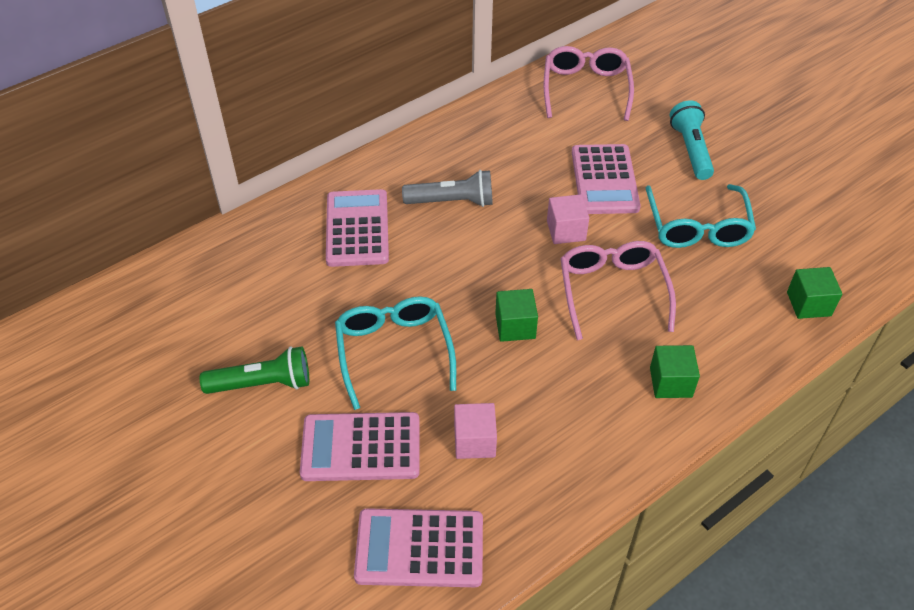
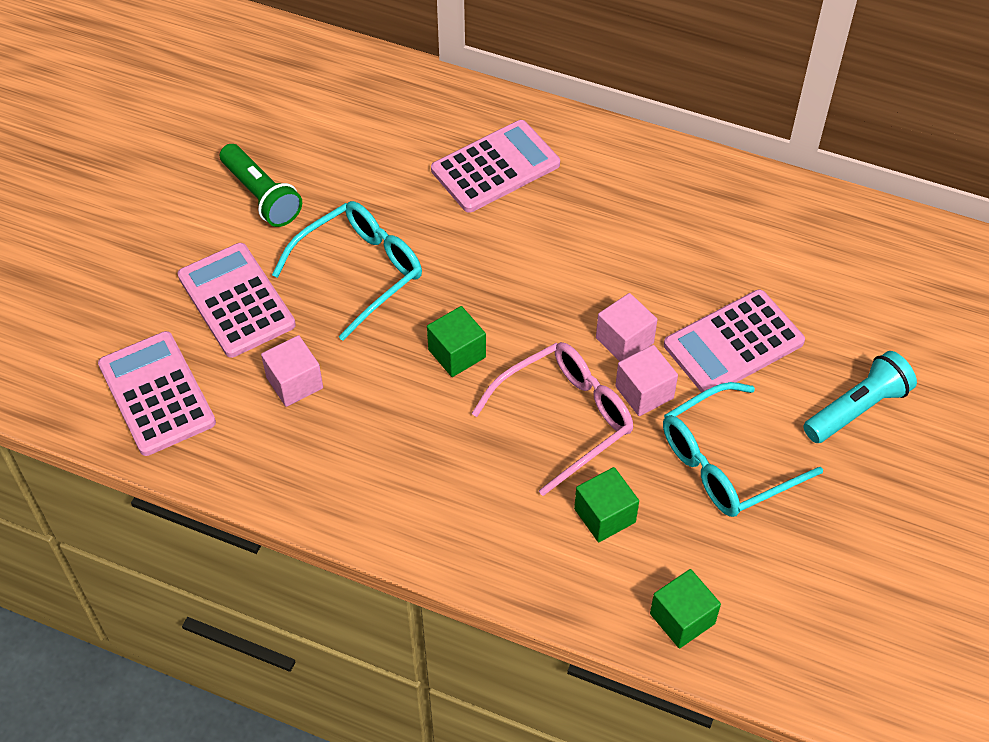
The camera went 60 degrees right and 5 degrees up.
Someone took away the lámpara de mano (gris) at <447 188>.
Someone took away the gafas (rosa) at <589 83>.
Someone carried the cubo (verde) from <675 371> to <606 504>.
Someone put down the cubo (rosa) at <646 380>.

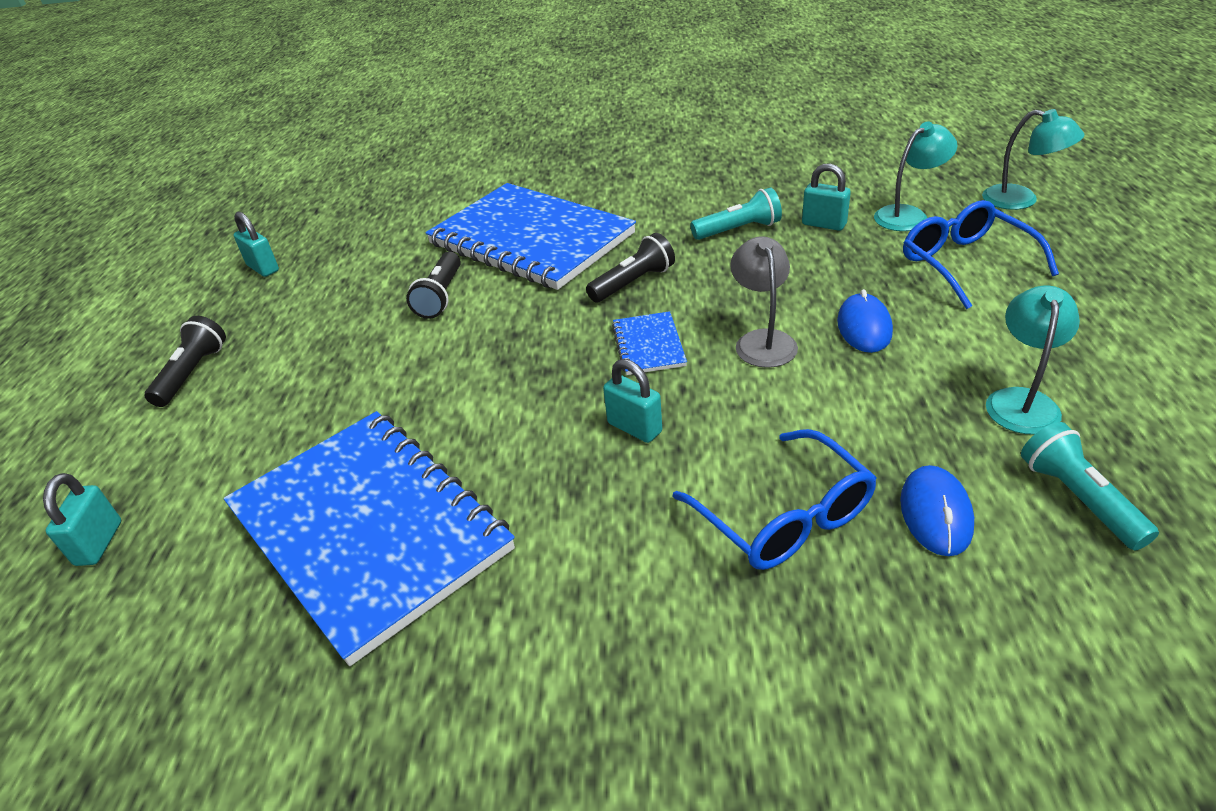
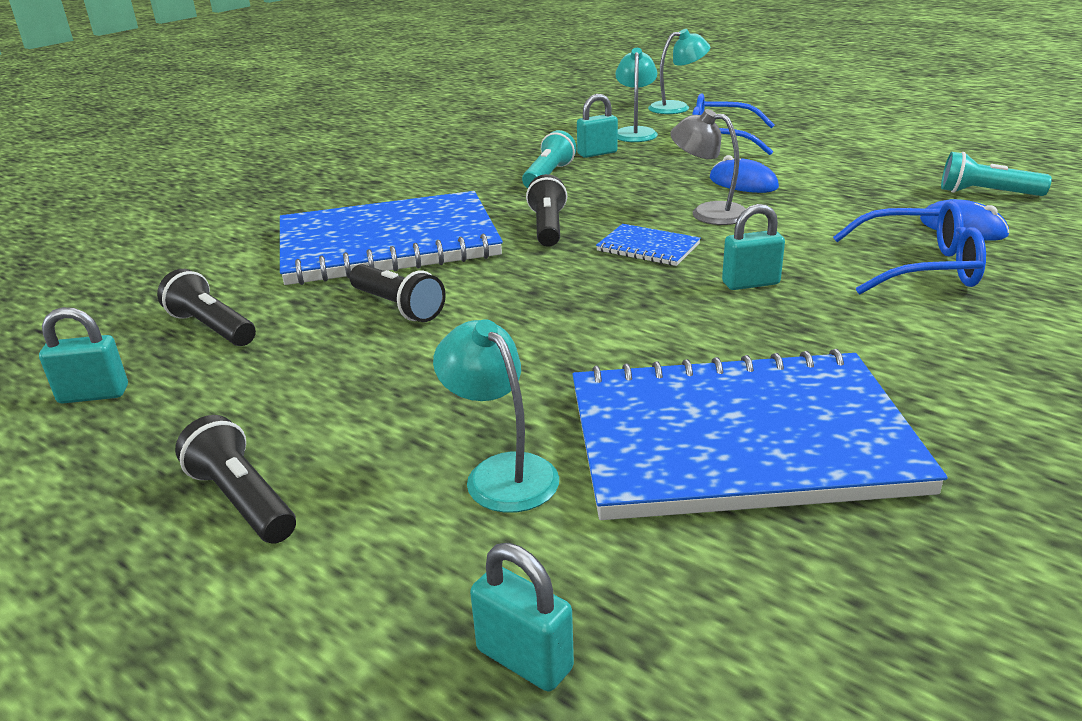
The camera went 55 degrees left and 10 degrees down.
Someone carried the lámpara (turquesa) from <1033 360> to <496 416>.
Someone put down the lámpara de mano (negro) at <206 307>.

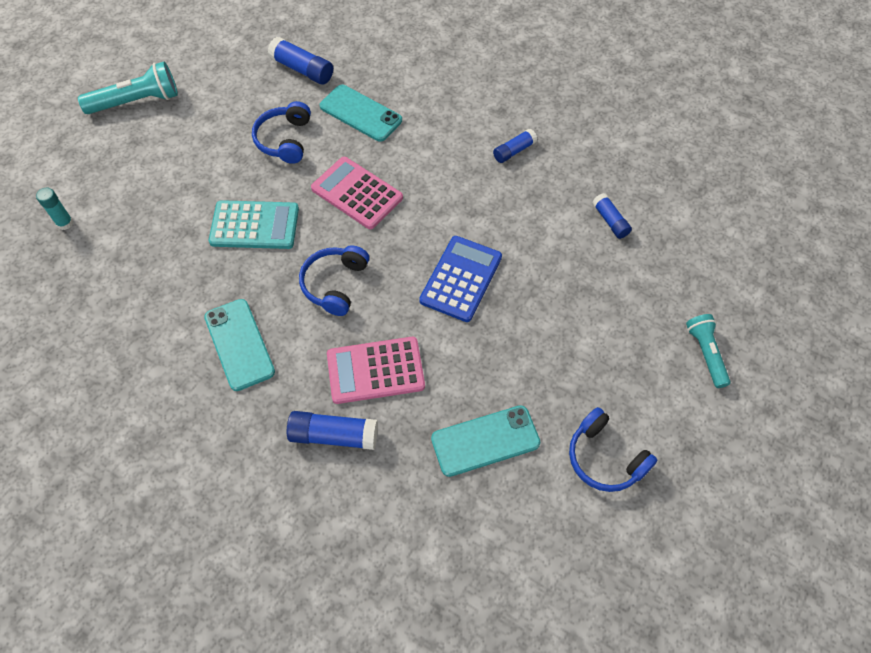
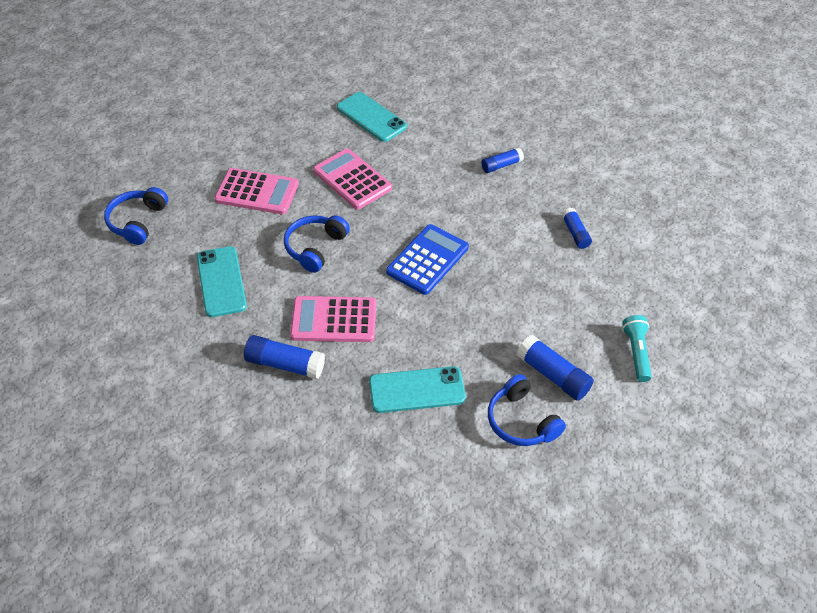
The camera went 10 degrees right and 10 degrees down.
Someone took away the barra de pegamento (turquesa) at <54 209>.
Someone took away the lámpara de mano (turquesa) at <128 88>.
Someone repainted the calculadora (turquesa) at <254 224>, which became the calculadora (rosa) at <257 191>.
Someone carried the auriculares (azul) from <281 132> to <136 216>.
Someone carried the barra de pegamento (azul) from <300 61> to <555 368>.

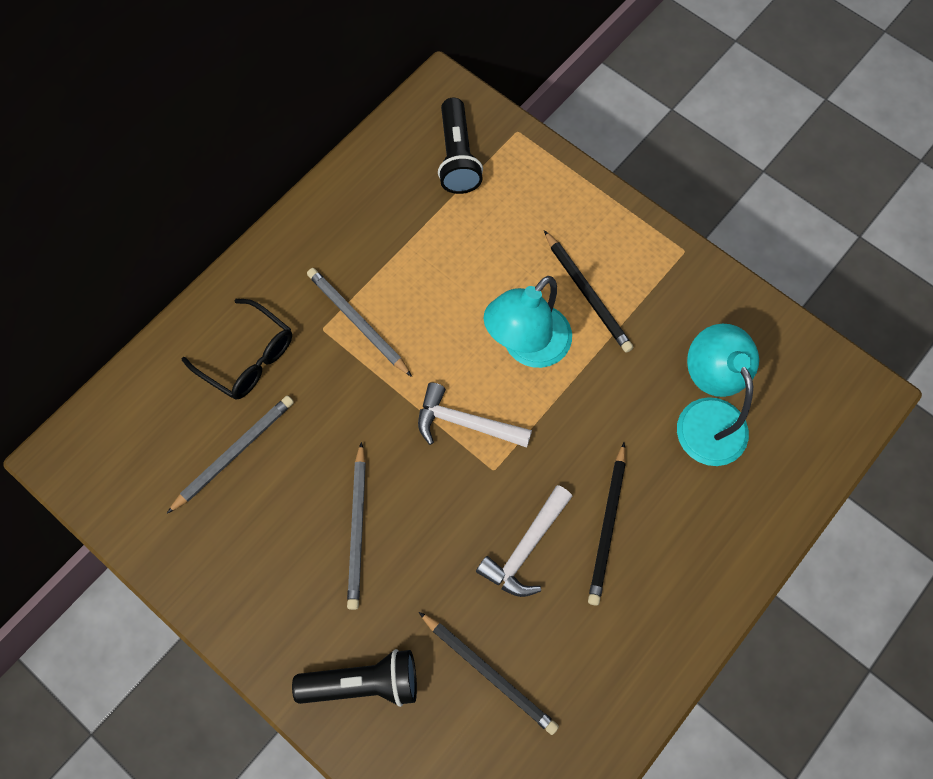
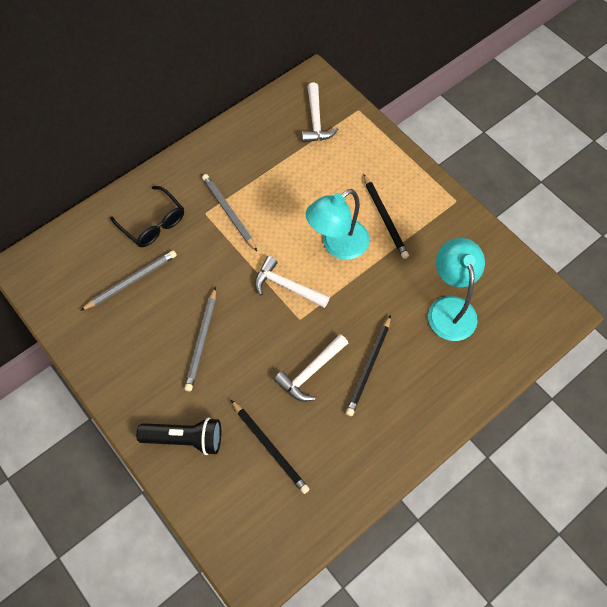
The camera went 10 degrees right and 5 degrees down.
Someone swapped the lámpara de mano (negro) at <460 146> for the martillo (blanco) at <320 112>.

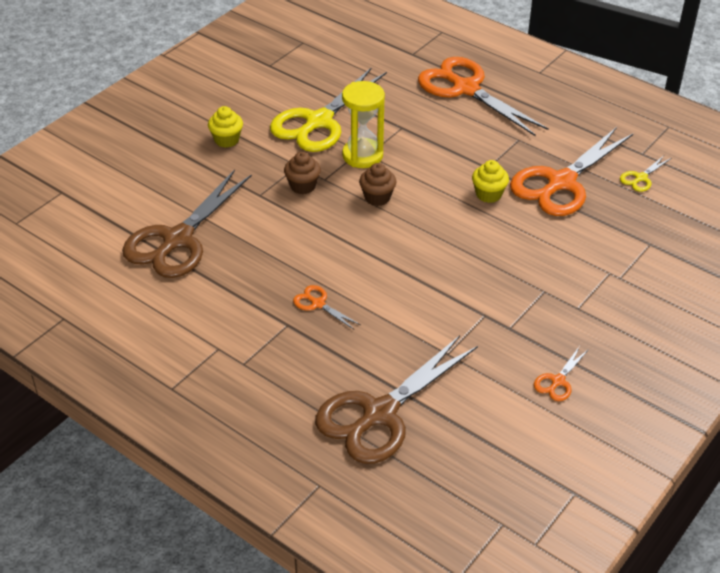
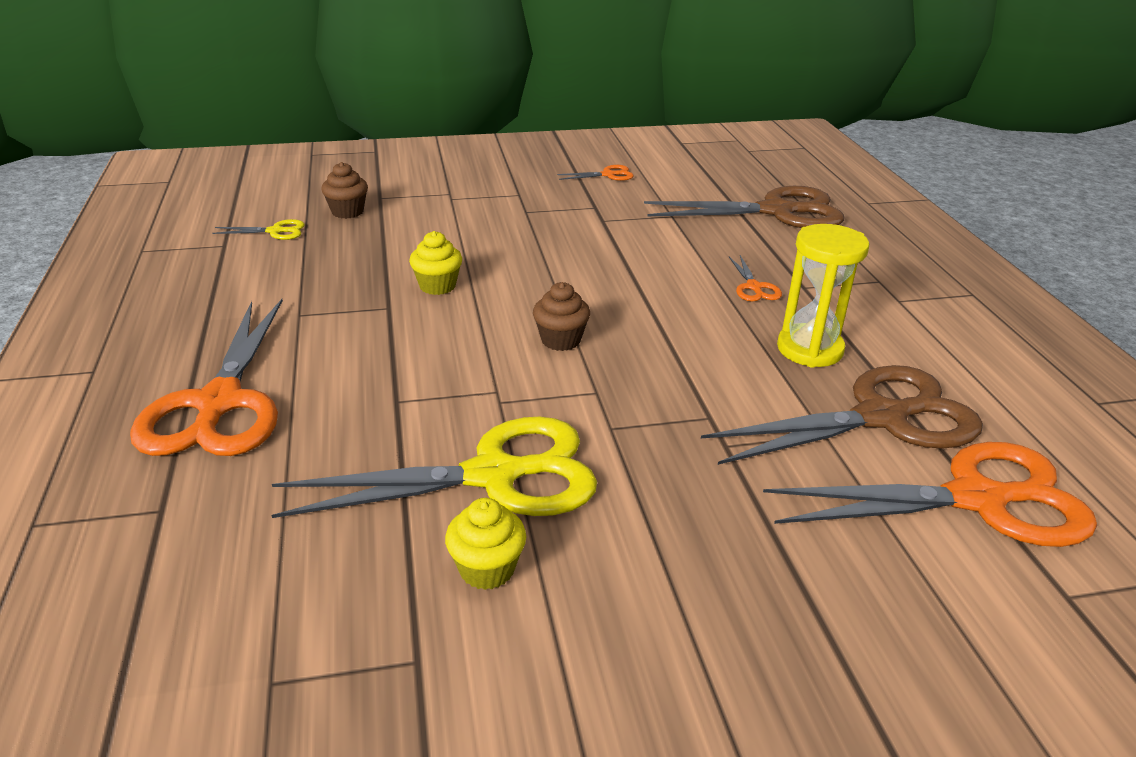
The camera went 140 degrees left and 10 degrees down.
Someone carried the magdalena (amarillo) from <225 127> to <485 544>.
Someone carried the magdalena (marrón) from <302 173> to <344 190>.
Someone carried the reloj de arena (amarillo) from <363 124> to <823 296>.
Someone carried the tijeras (naranja) from <571 171> to <930 494>.

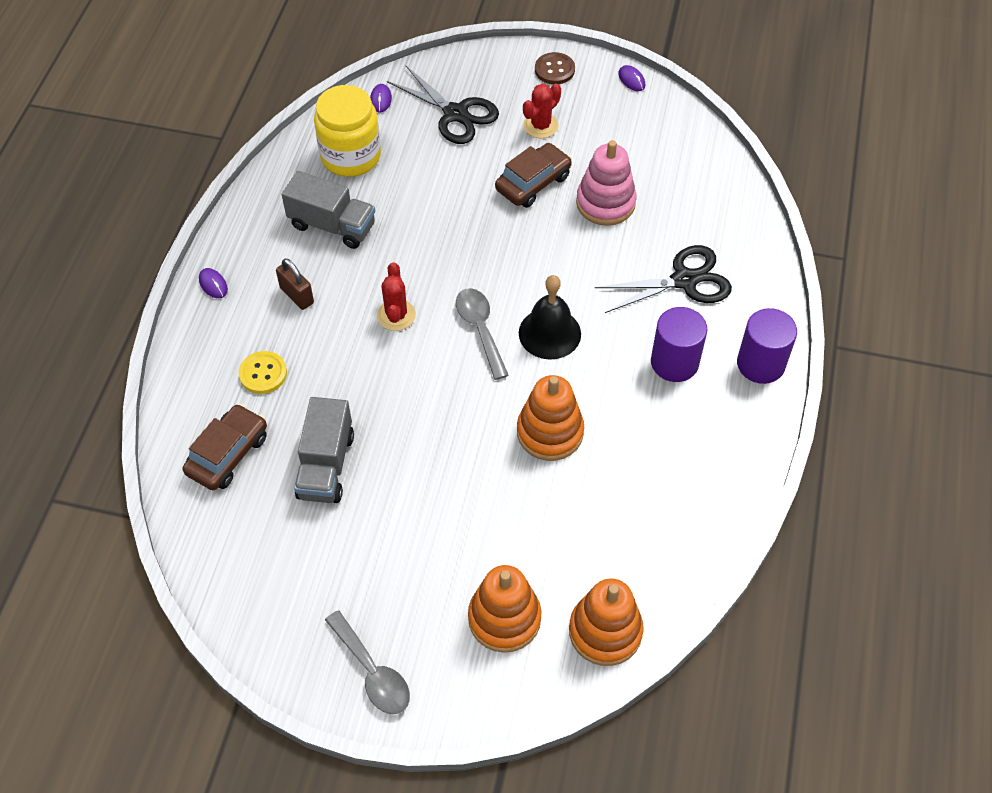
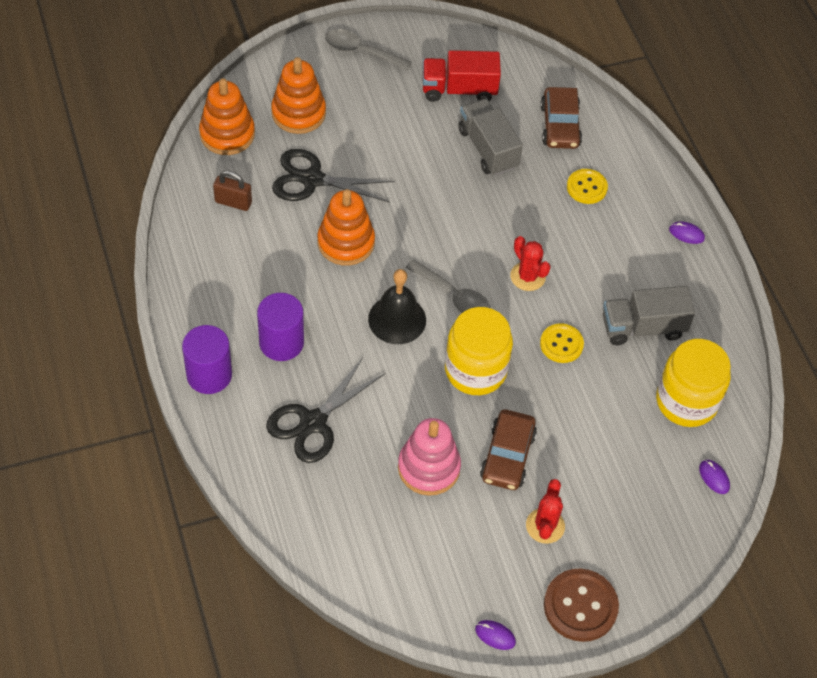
The camera went 145 degrees right and 0 degrees up.
Someone carried the candado (marrón) from <295 284> to <232 190>.
Someone carried the tijeras (negro) from <443 105> to <333 175>.
Someone scaled the botón (marrón) at <555 68> by 1.54.
Someone put down the camión (rojo) at <461 76>.
Someone put down the tarro (amarillo) at <479 351>.
Someone put down the botón (amarillo) at <562 343>.

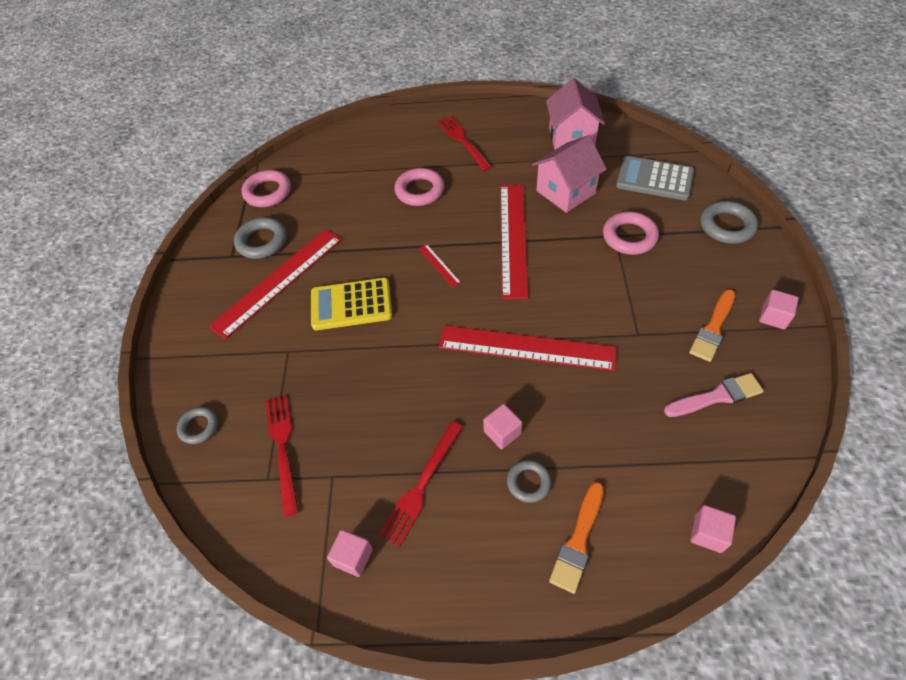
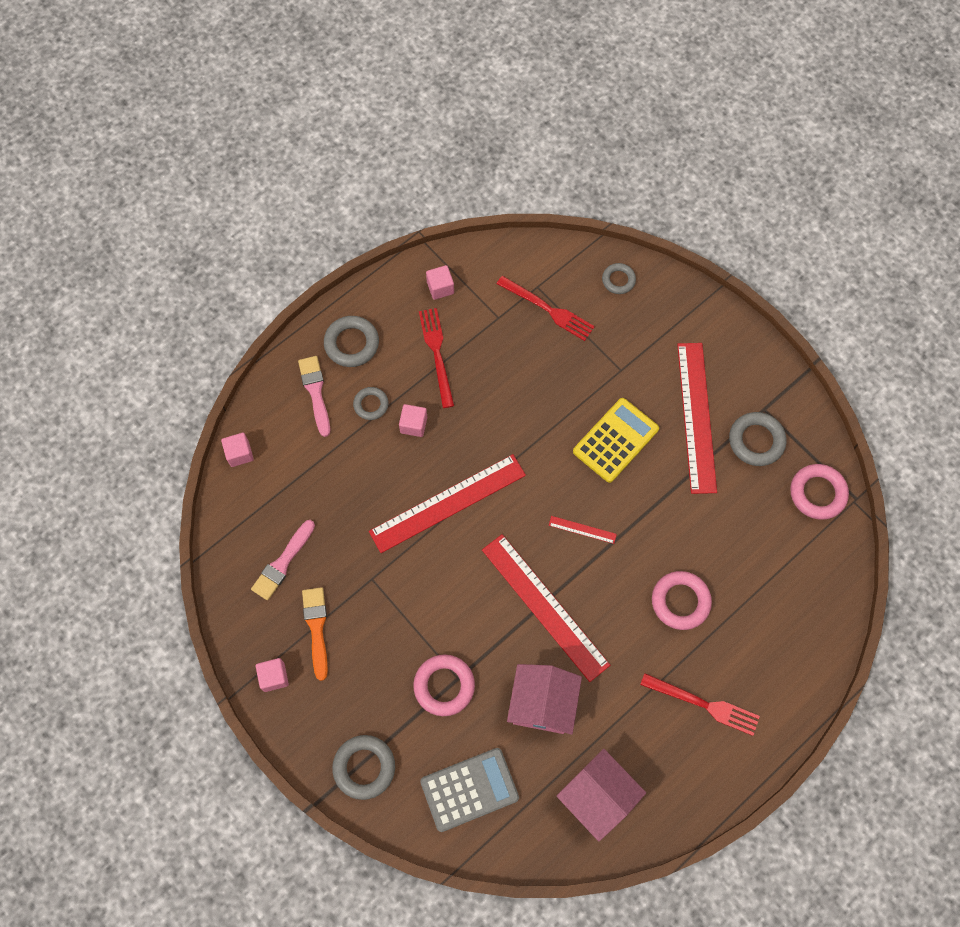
The camera went 135 degrees right and 15 degrees up.
Someone repainted the pincel (naranja) at <576 538>, which became the pincel (rosa) at <314 396>.
Someone put down the anillo (gris) at <351 341>.

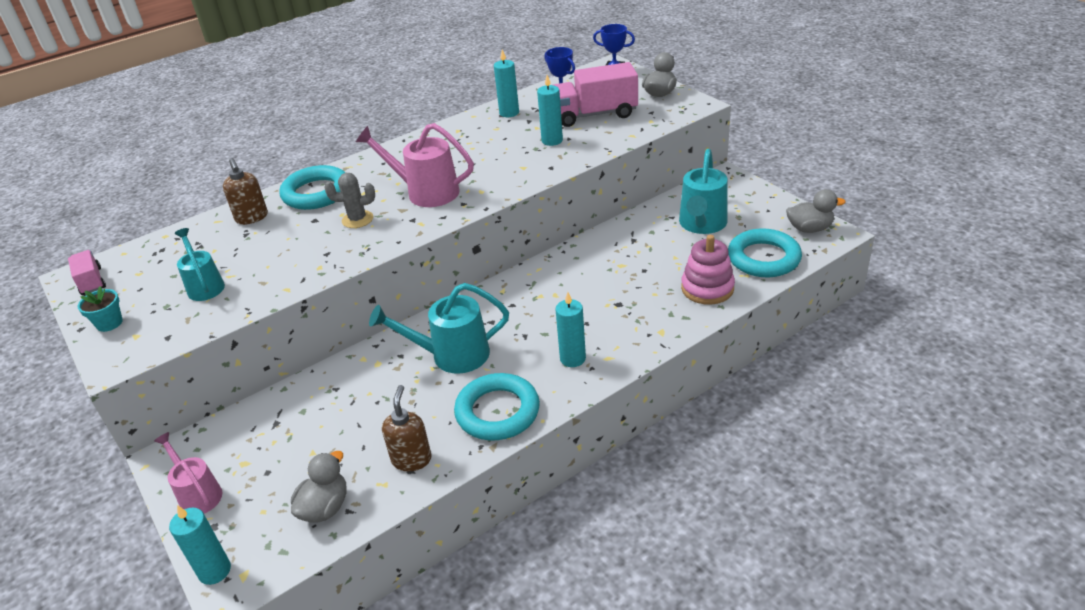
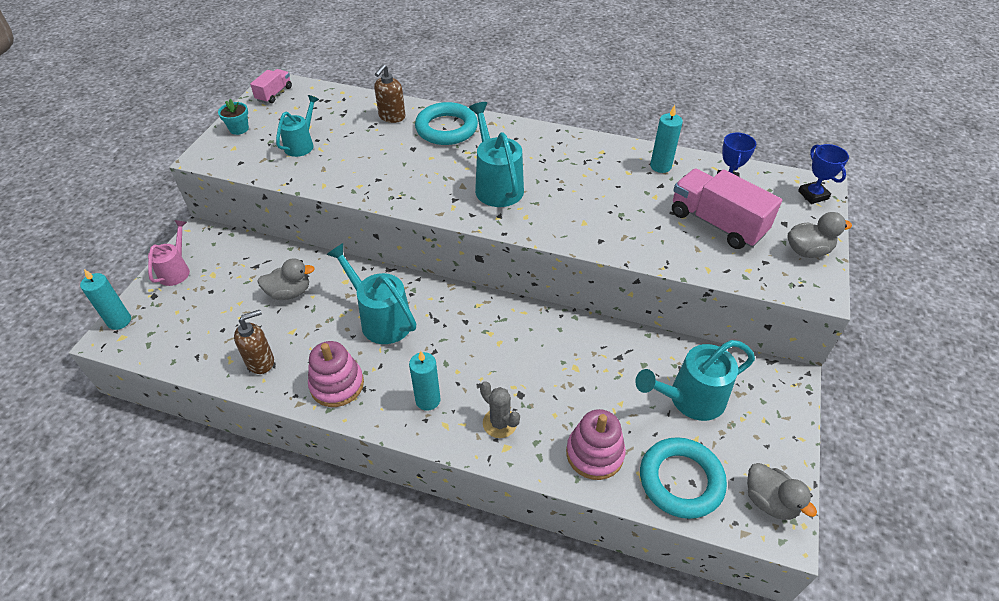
The camera went 50 degrees right and 10 degrees up.
Someone carried the pato (gris) from <318 486> to <286 279>.
Someone carried the cactus (gris) from <350 200> to <500 409>.
Someone repainted the regadera (rosa) at <415 165>, which became the regadera (turquesa) at <496 154>.
Someone swapped the anillo (turquesa) at <497 406> for the juguete apilable (rosa) at <336 374>.
Someone took away the vela (turquesa) at <550 110>.

